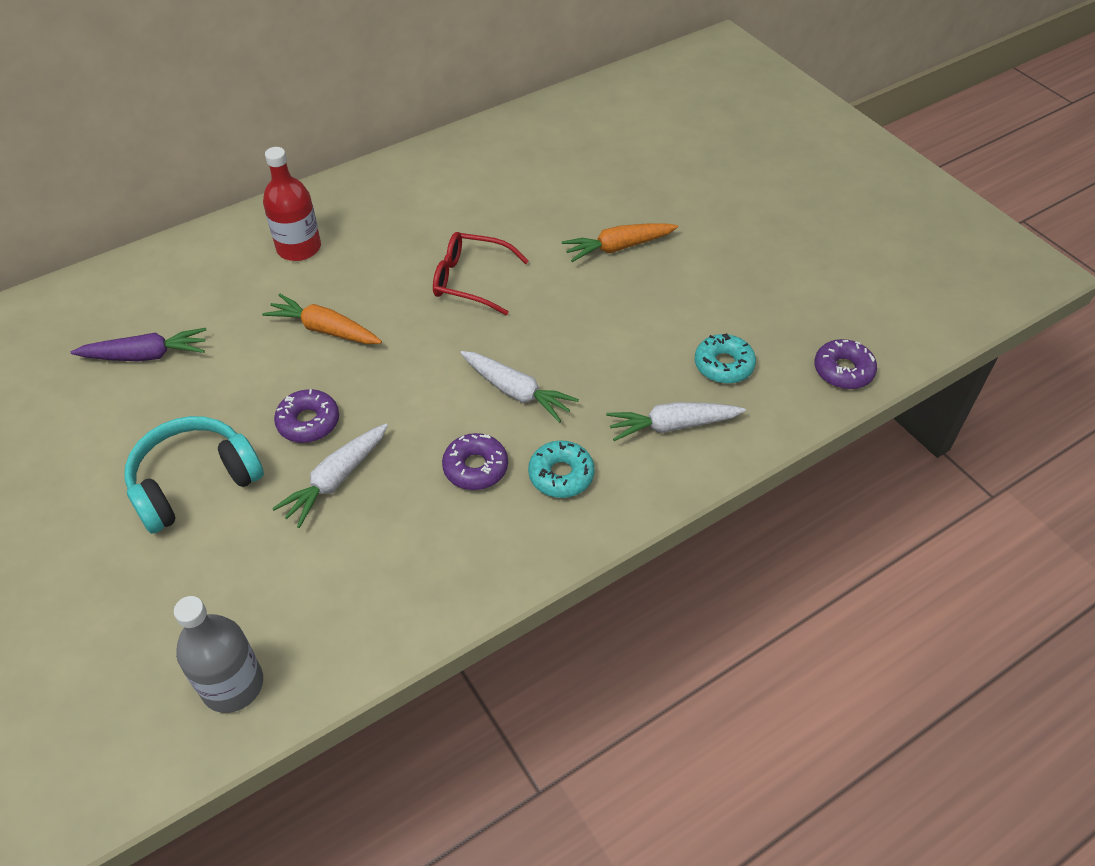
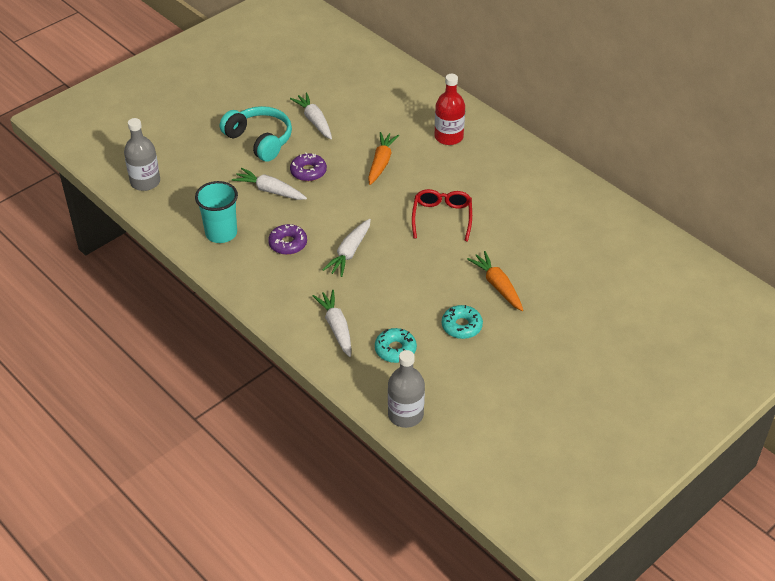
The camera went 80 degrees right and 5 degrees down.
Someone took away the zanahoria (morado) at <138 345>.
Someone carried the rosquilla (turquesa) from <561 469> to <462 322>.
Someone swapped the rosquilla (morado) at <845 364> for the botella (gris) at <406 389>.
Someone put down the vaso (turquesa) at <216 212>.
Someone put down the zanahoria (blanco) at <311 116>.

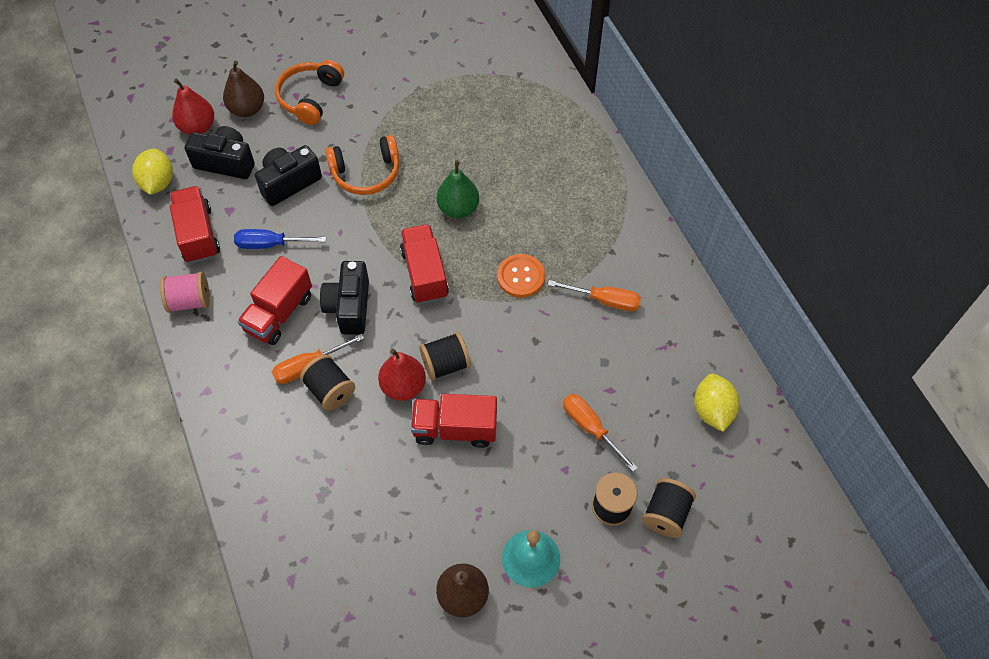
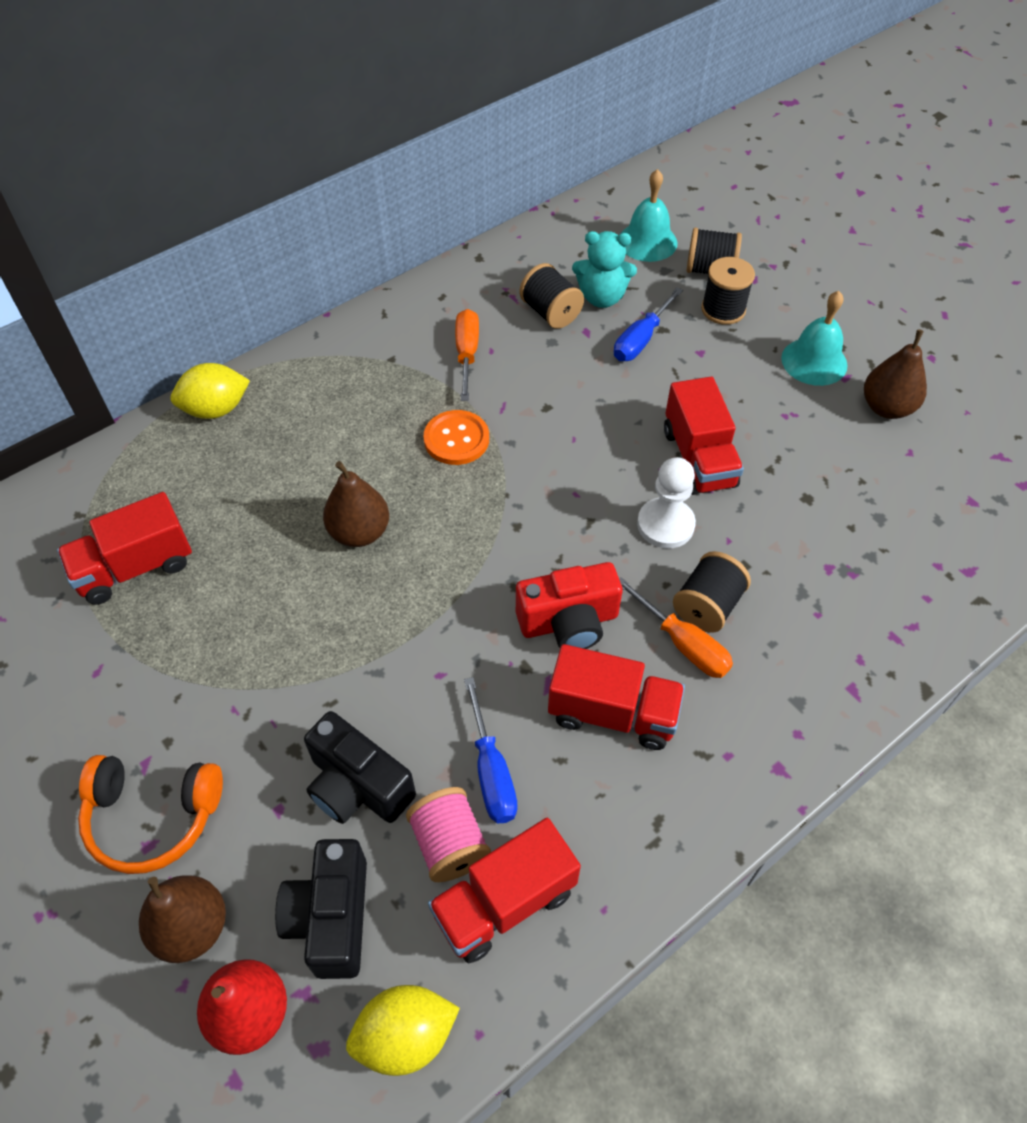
The camera went 105 degrees left and 5 degrees down.
Someone carried the carrete (rosa) from <185 292> to <448 834>.
Someone repainted the cámara (negro) at <344 298>, which became the cámara (rojo) at <569 605>.
Someone took away the auriculares (naranja) at <362 165>.
Someone swapped the pera (rojo) at <402 375> for the peón (blanco) at <666 503>.
Someone carried the camión (rojo) from <424 264> to <124 548>.
Someone carried the carrete (negro) from <445 356> to <552 296>.
Someone repainted the pera (verde) at <458 189>, which became the pera (marrón) at <356 504>.
Someone repainted the destornillador (naranja) at <600 433>, which became the destornillador (azul) at <648 324>.
Someone carried the limón (amarillo) from <716 403> to <210 391>.
Someone put down the osito (turquesa) at <604 269>.
Someone put down the campana (turquesa) at <648 215>.

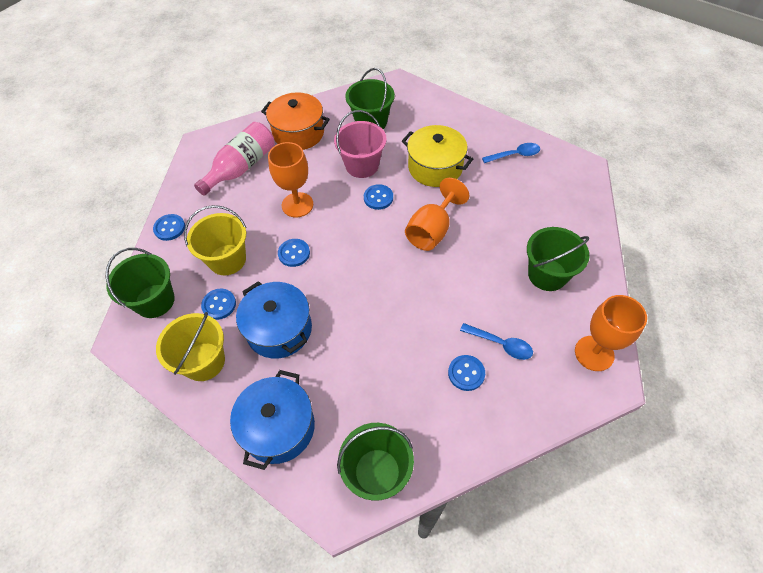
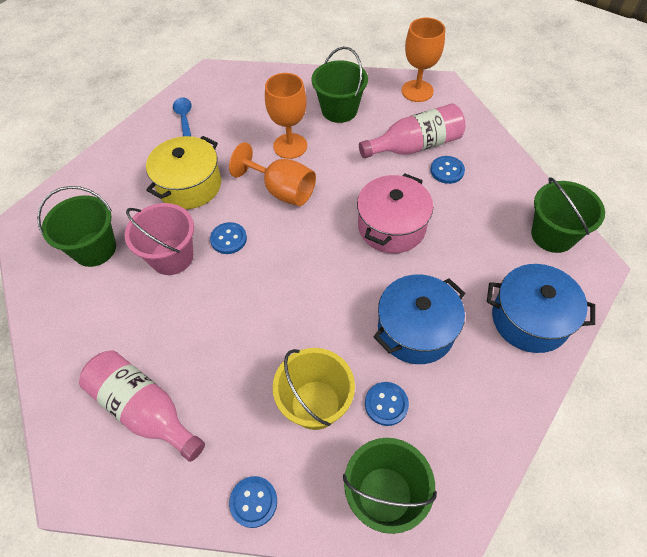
The camera went 90 degrees left and 0 degrees up.
Someone took away the balde (amarillo) at <190 346>.
Someone took away the olla (naranja) at <295 121>.
Someone carried the copa (naranja) from <290 179> to <286 116>.
Someone took away the botón (azul) at <294 253>.
Someone swapped the cuchara (azul) at <496 341> for the botella (rosa) at <412 131>.
Someone put down the olla (rosa) at <395 213>.

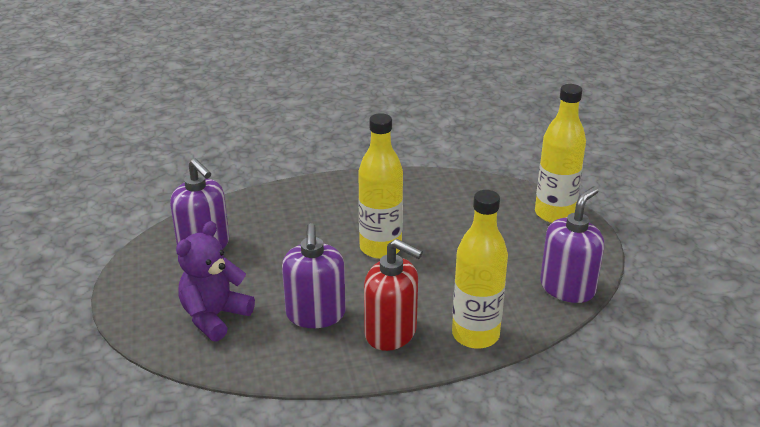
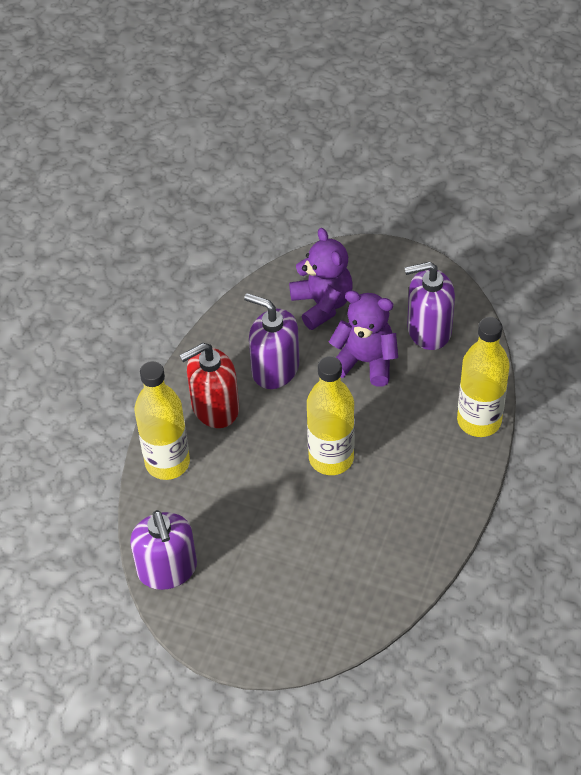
The camera went 125 degrees right and 20 degrees up.
Someone carried the botella (amarillo) from <560 153> to <483 377>.
Someone put down the osito (morado) at <363 338>.

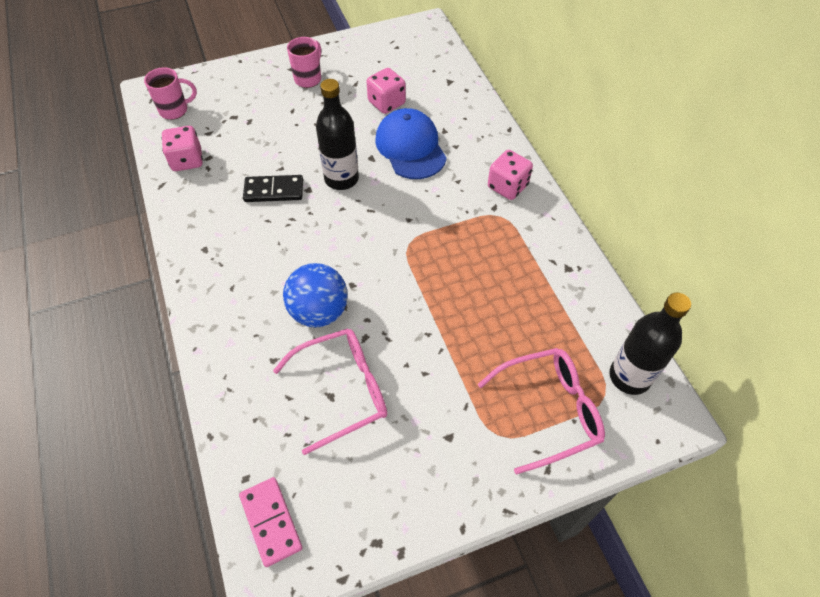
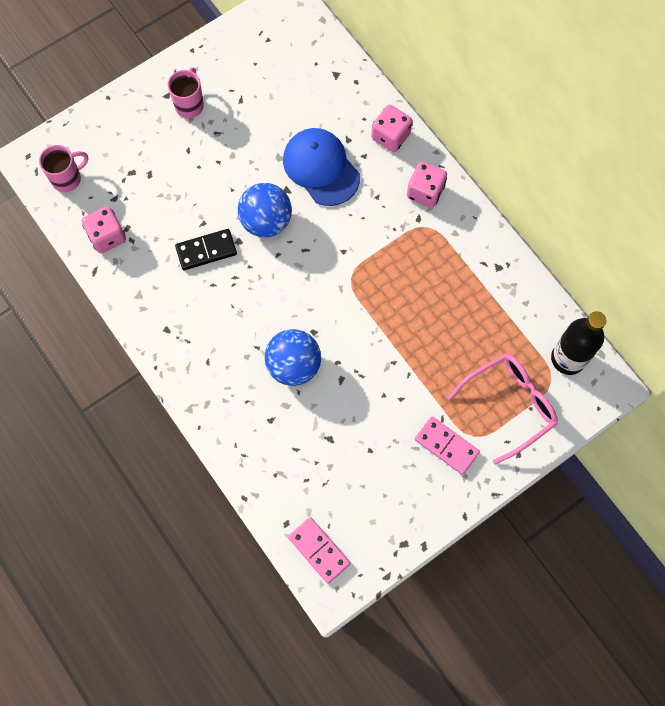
The camera went 15 degrees left and 15 degrees up.
Someone took away the gafas (rosa) at <330 392>.
Someone swapped the botella (negro) at <337 134> for the pelota (azul) at <265 210>.
Someone carried the dado (rosa) from <386 91> to <391 128>.
Someone put down the ficha de dominó (rosa) at <447 445>.

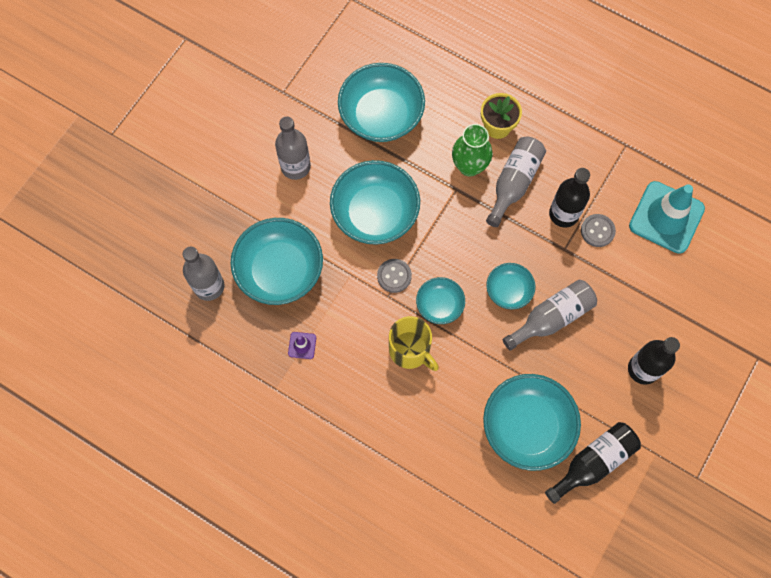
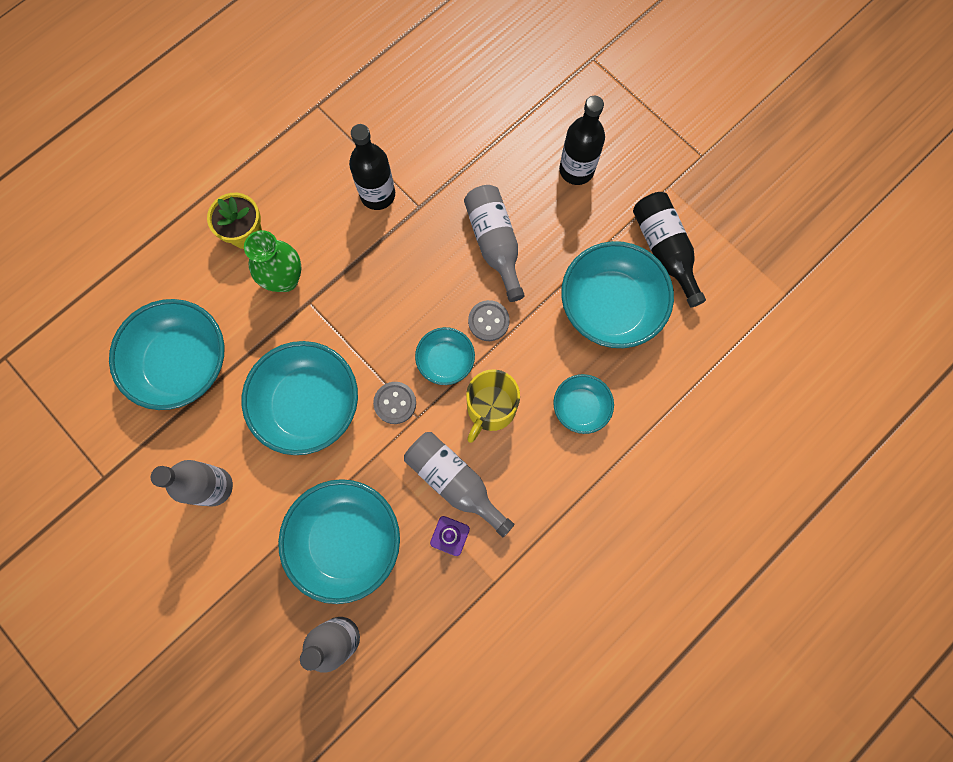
The camera went 75 degrees left and 5 degrees up.
Someone rotated the taza (amarillo) at <414 343> by 150 degrees clockwise.
Someone carried the botella (gris) from <516 182> to <459 484>.
Someone carried the cuenco (turquesa) from <510 286> to <583 404>.
Someone carried the botón (gris) from <598 230> to <489 320>.
Someone took away the cono de tráfico (turquesa) at <667 217>.

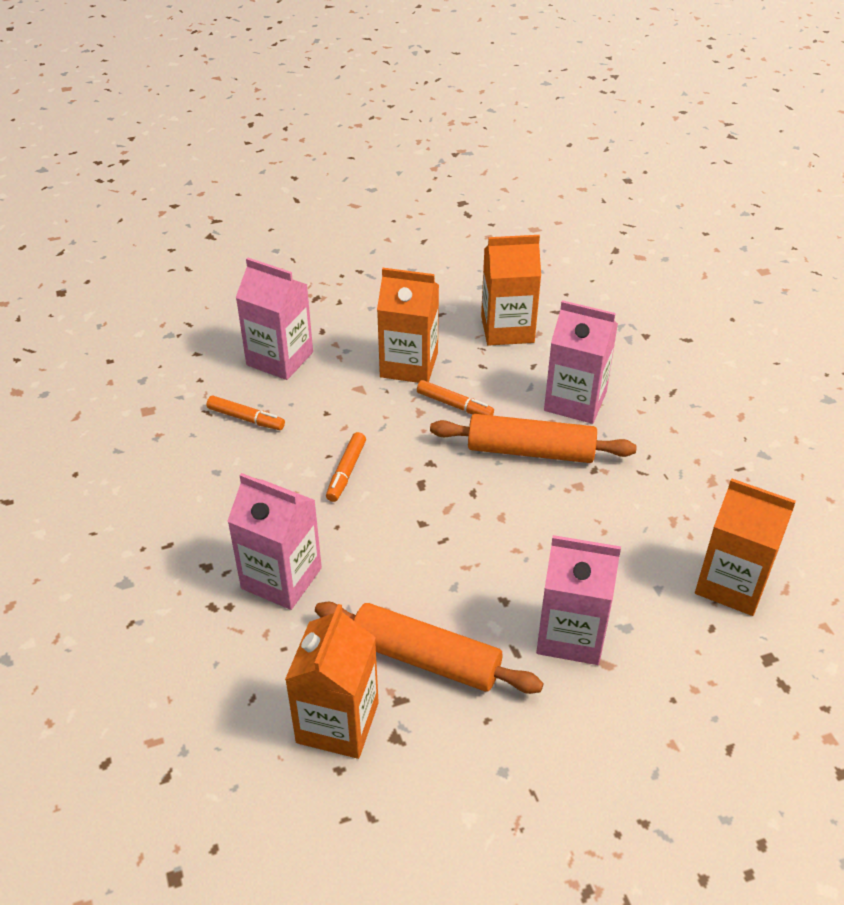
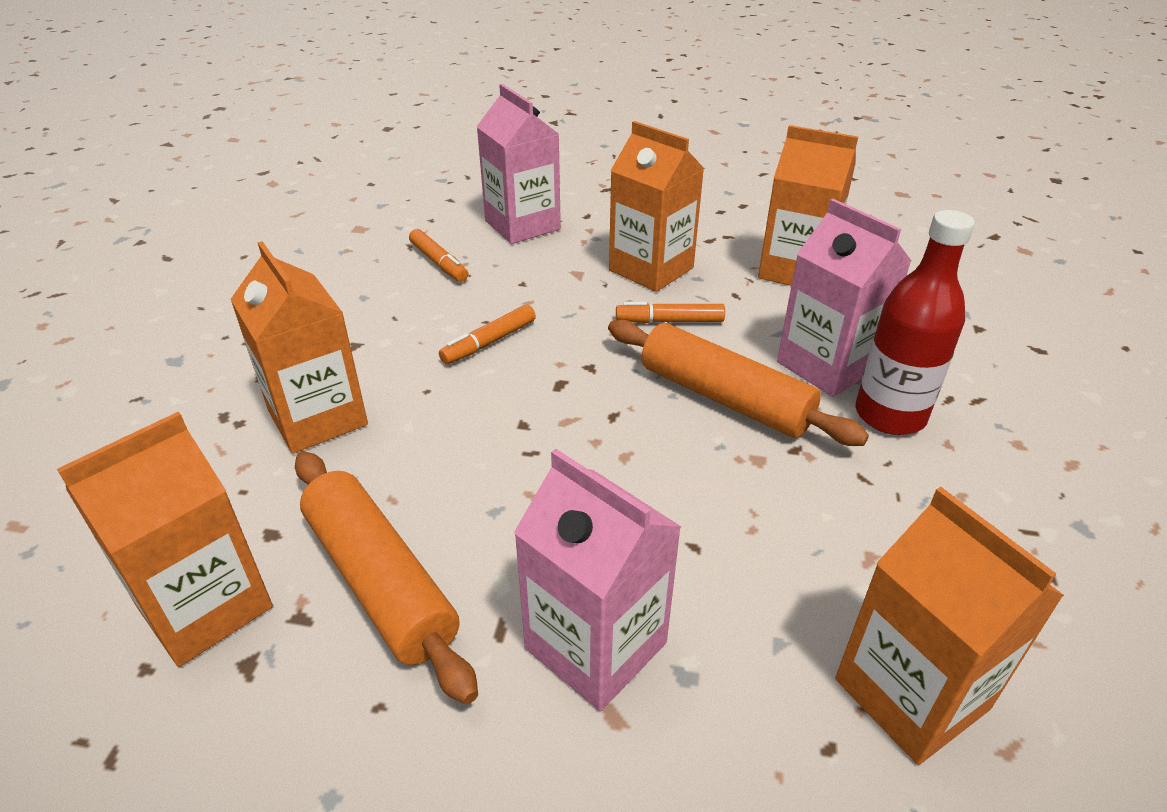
The camera went 30 degrees right and 5 degrees down.
Someone repainted the cartón de leche (rosa) at <274 541>, which became the cartón de leche (naranja) at <299 347>.
Someone rotated the rotulador (naranja) at <455 398> by 120 degrees clockwise.
Someone put down the botella (rojo) at <915 322>.

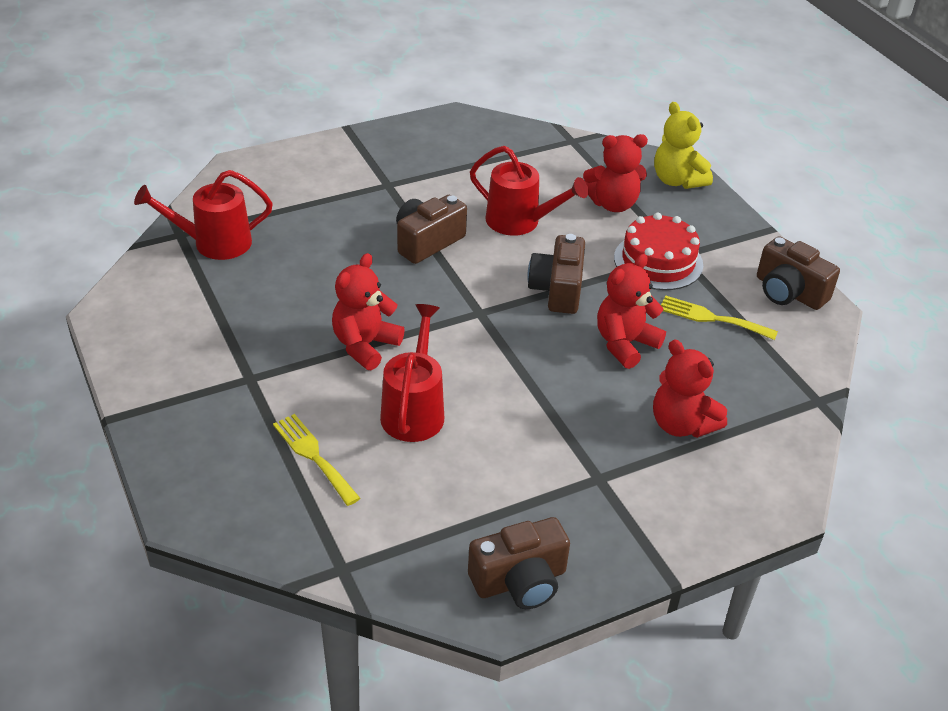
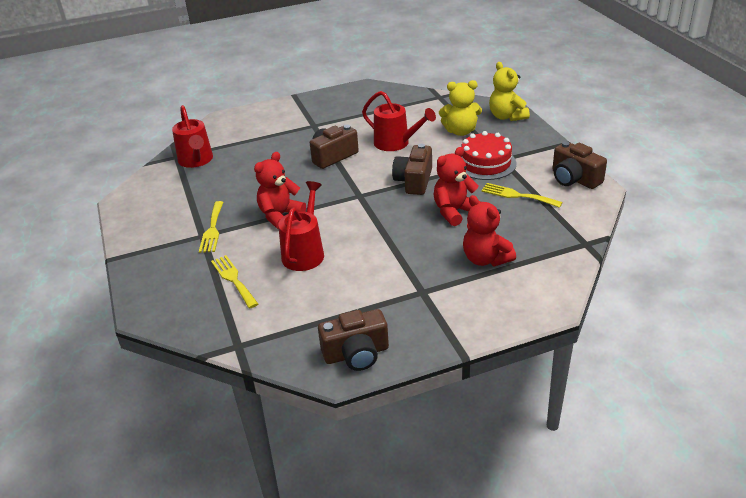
The camera went 10 degrees right and 5 degrees down.
Someone rotated the regadera (rojo) at <203 215> by 105 degrees counterclockwise.
Someone repainted the osito (rojo) at <615 173>, which became the osito (amarillo) at <460 108>.
Someone put down the tenedor (amarillo) at <211 227>.

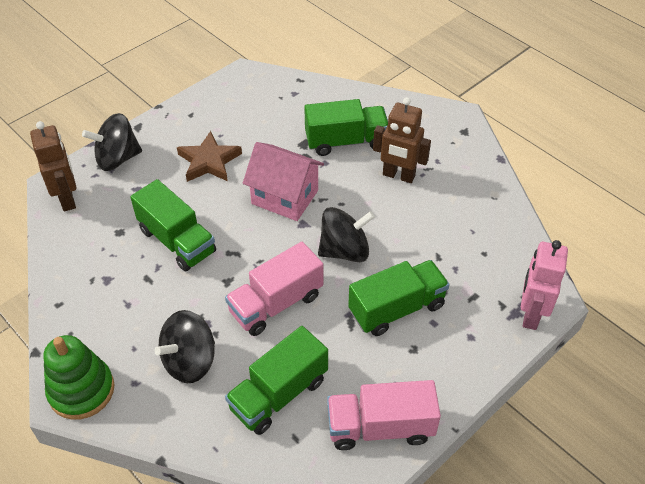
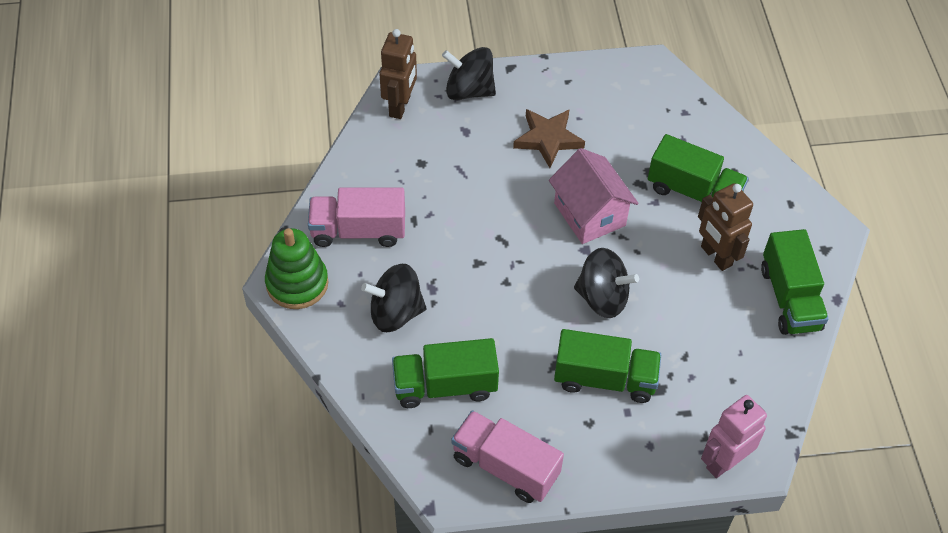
The camera went 35 degrees right and 5 degrees up.
Someone carried the camión (verde) from <173 225> to <795 282>.
Someone carried the camión (rosa) from <274 289> to <356 217>.

